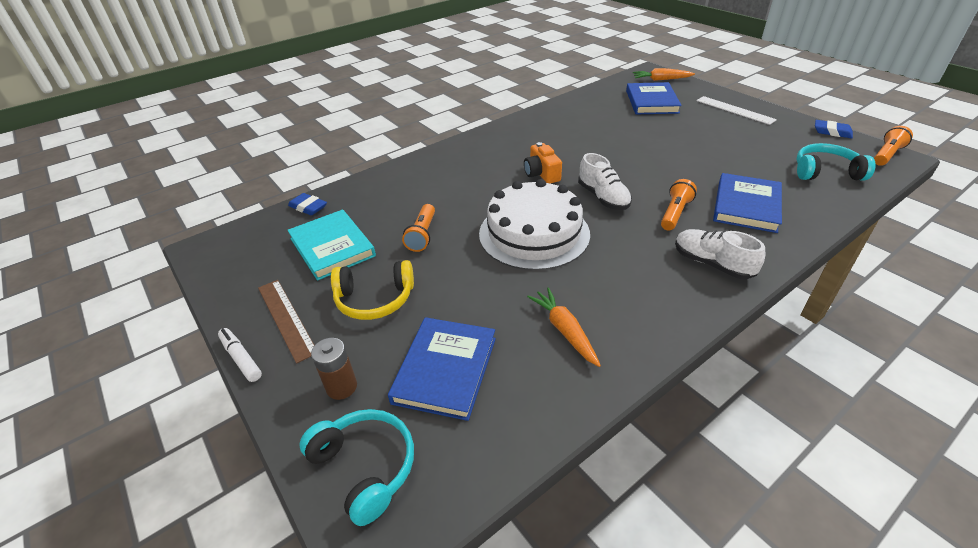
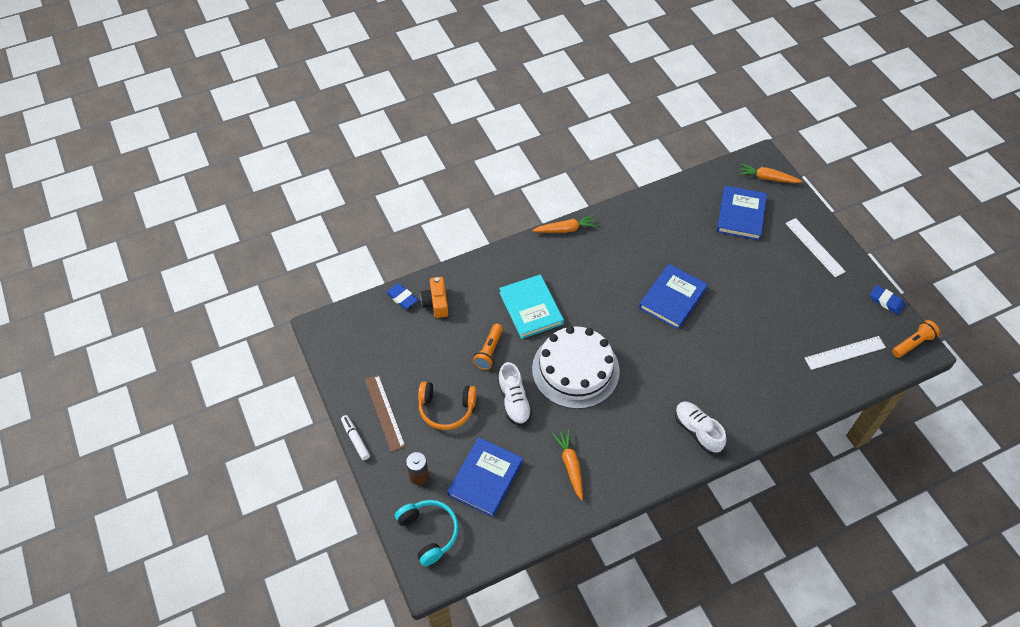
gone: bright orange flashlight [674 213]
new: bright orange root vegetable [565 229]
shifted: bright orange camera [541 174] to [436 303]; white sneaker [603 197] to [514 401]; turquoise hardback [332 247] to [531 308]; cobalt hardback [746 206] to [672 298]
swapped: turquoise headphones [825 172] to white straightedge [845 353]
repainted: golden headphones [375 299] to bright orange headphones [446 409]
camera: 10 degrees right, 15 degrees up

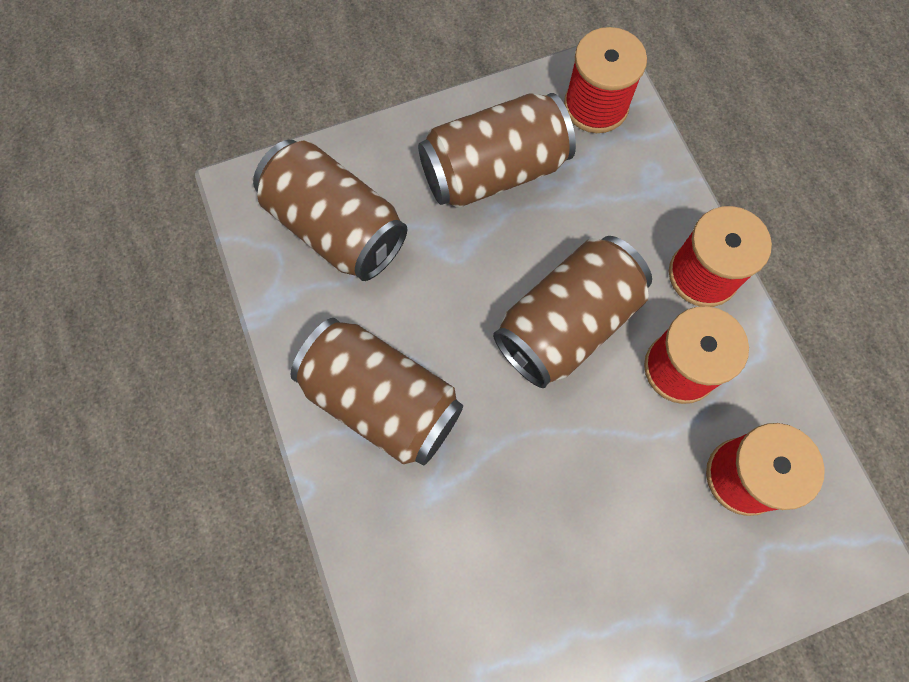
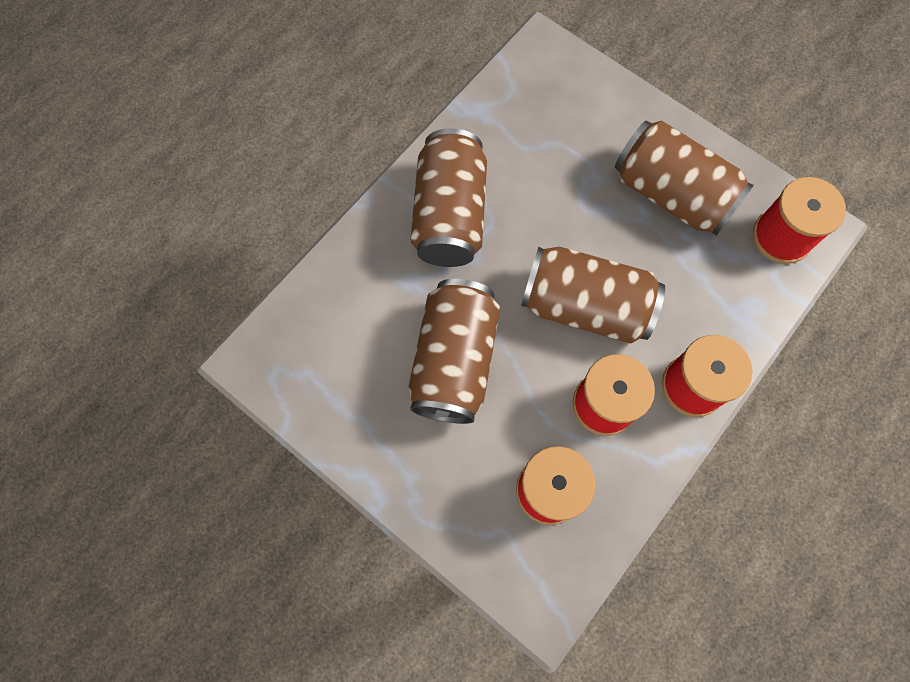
shifted: dark brown soda can [335 227] to [454 361]
camera: 60 degrees right, 0 degrees up

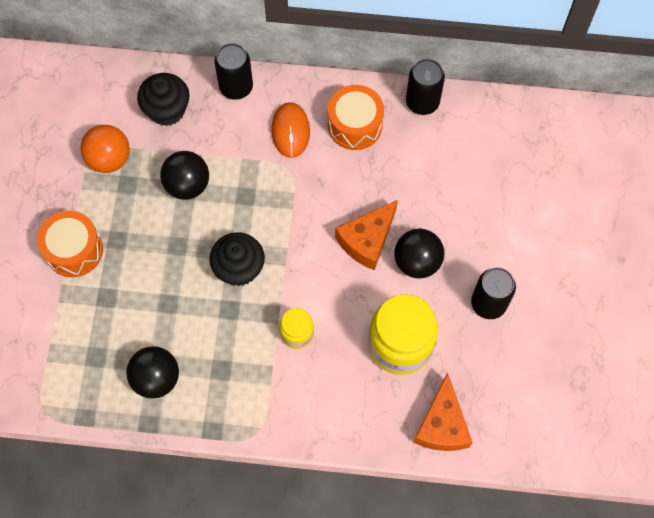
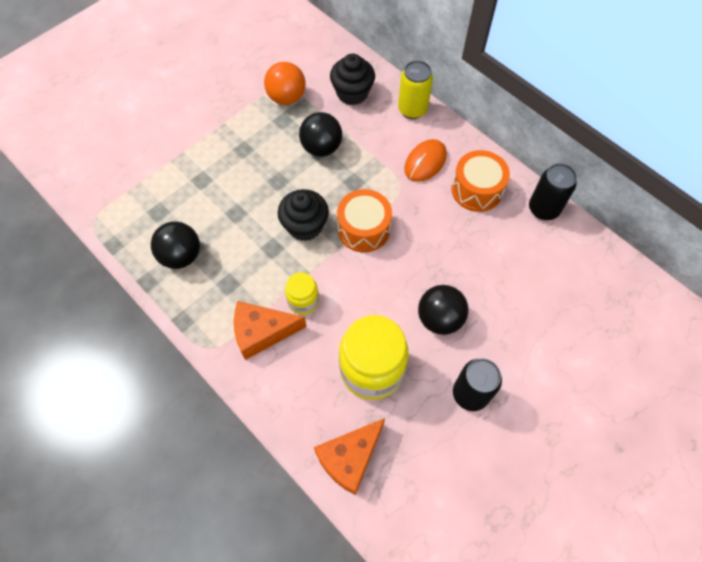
shifted: bright orange cheese [367 240] to [262 332]; bright orange snare drum [74 250] to [363 229]
repainted: black soda can [236 87] to golden soda can [412 109]
camera: 40 degrees right, 5 degrees down

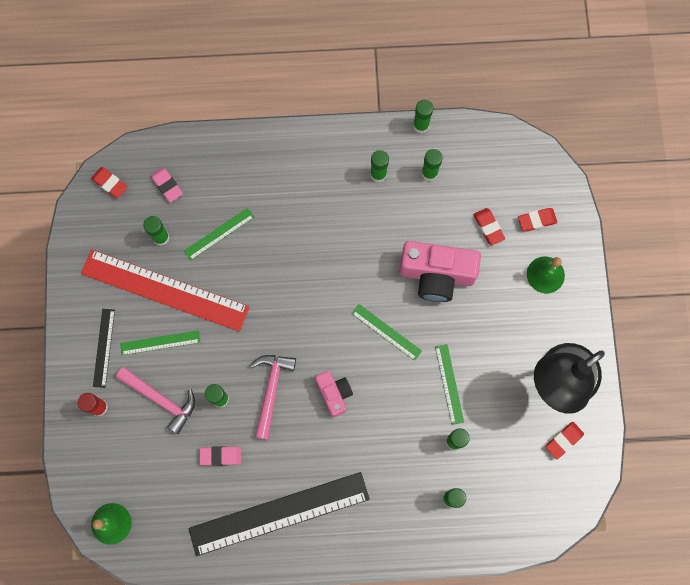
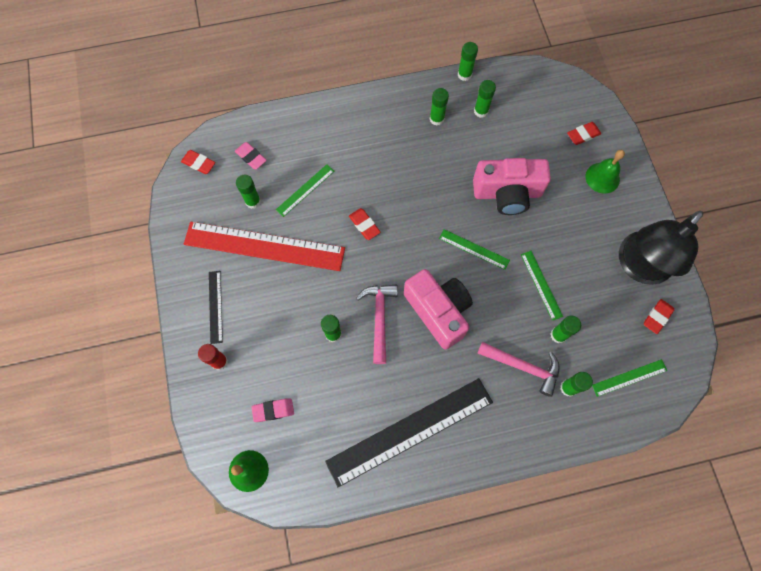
shifted: rose-pink gum eraser [221 456] to [273 410]; red gum eraser [488 227] to [364 225]; rose-pink carpenter's hammer [161 399] to [523 367]; green straightedge [160 342] to [629 377]
scaled: rose-pink camera [334 393] = [438 311] x1.79
camera: 10 degrees left, 5 degrees down

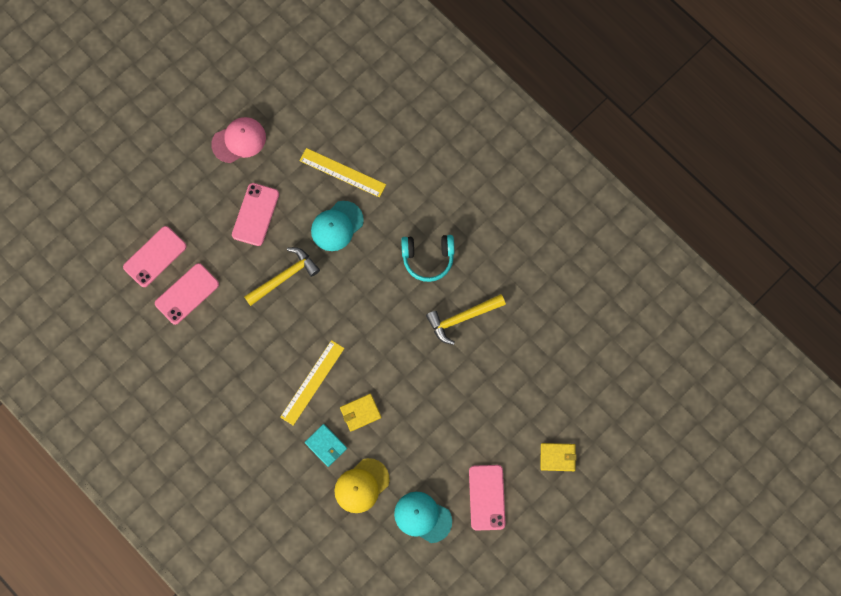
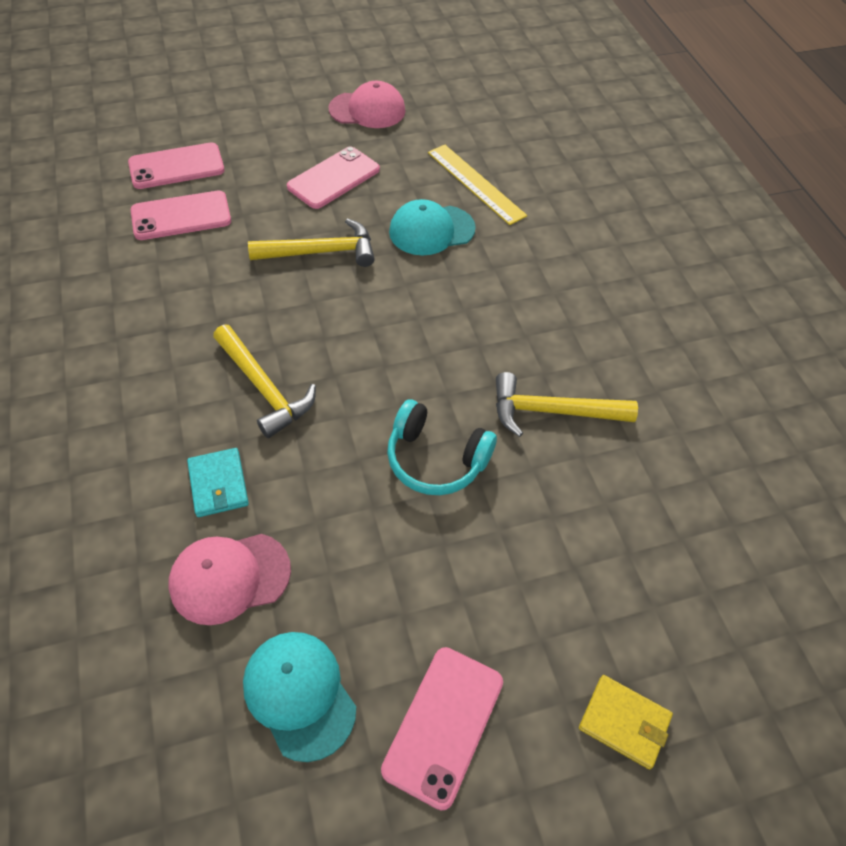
gone: golden card wallet [360 412]
shifted: turquoise headphones [428 258] to [436 459]
swapped: golden straightedge [312 382] to golden carpenter's hammer [264 388]
repainted: golden baseball cap [361 485] to rose-pink baseball cap [229 577]
camera: 25 degrees right, 20 degrees down

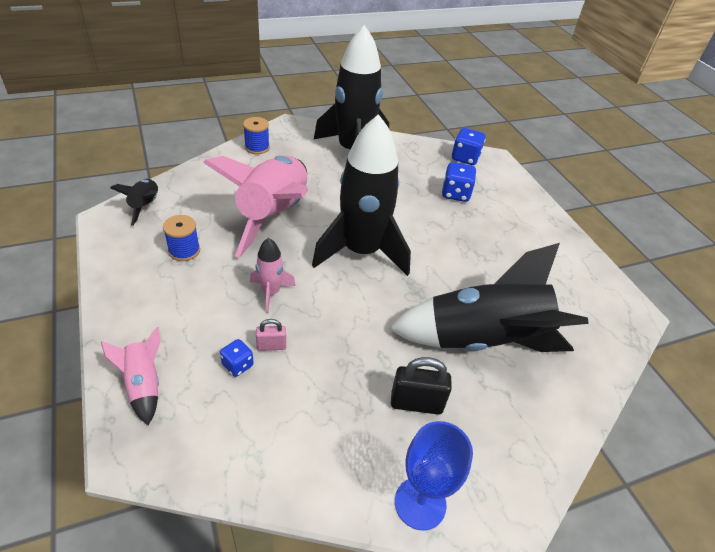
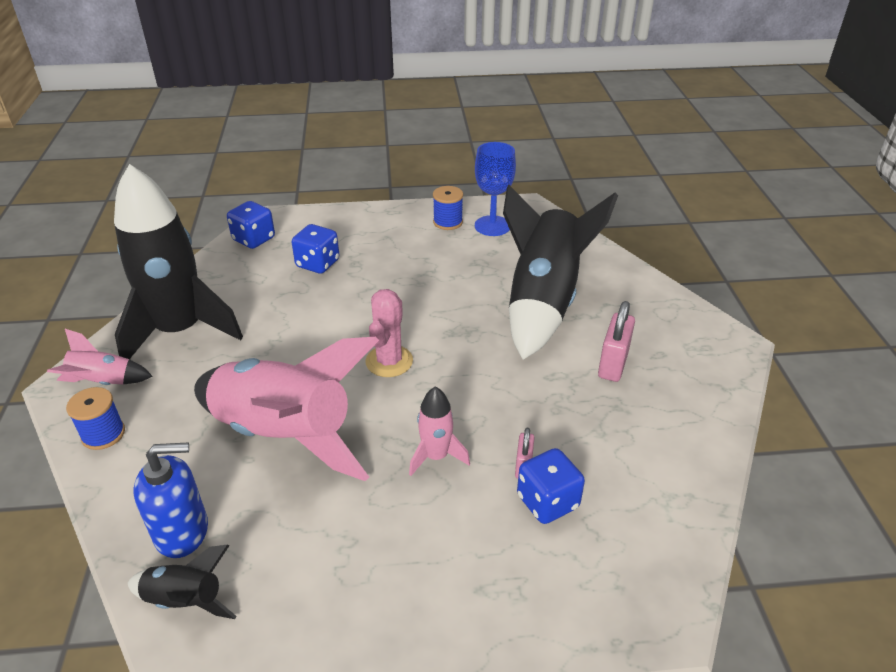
new: cobalt soap pump [182 531]
shifted: rose-pink rocket [143 385] to [103 382]; cobalt spool [184 250] to [448 222]; cobalt chalice [420 503] to [492 226]
swapped: black rocket [361 251] to rose-pink cactus [389 361]
repainted: black lock [416 403] to rose-pink lock [613 364]
scaled: cobalt die [237 365] = [547 502] x1.62
camera: 70 degrees left, 5 degrees down

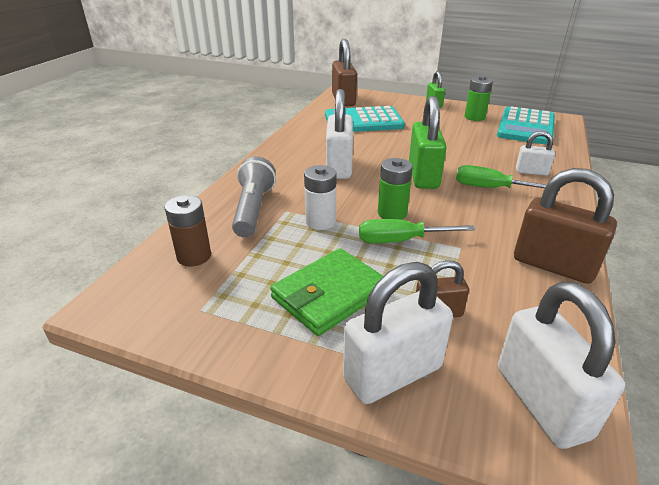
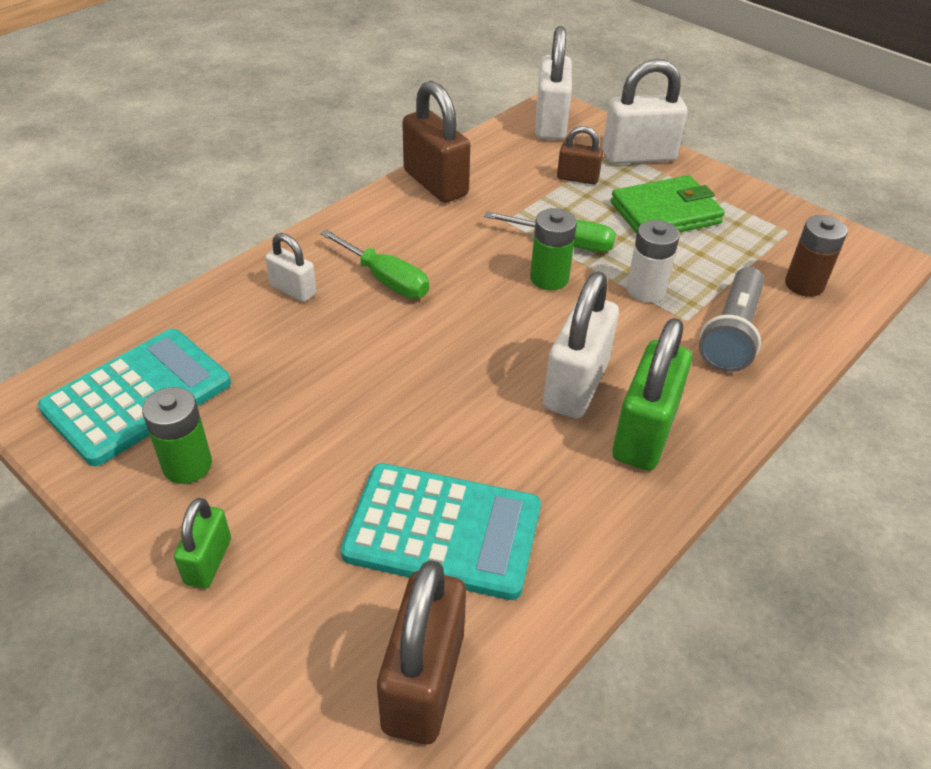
shifted: green lock [423 176] to [644 433]
camera: 160 degrees left, 10 degrees up

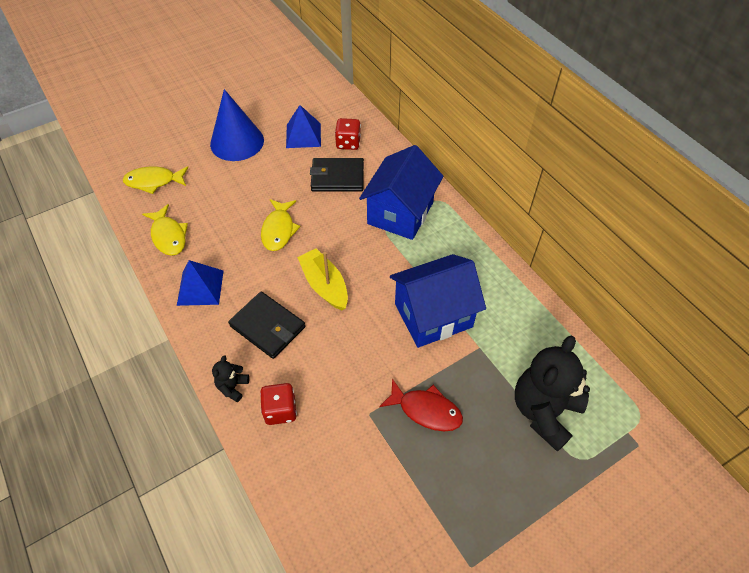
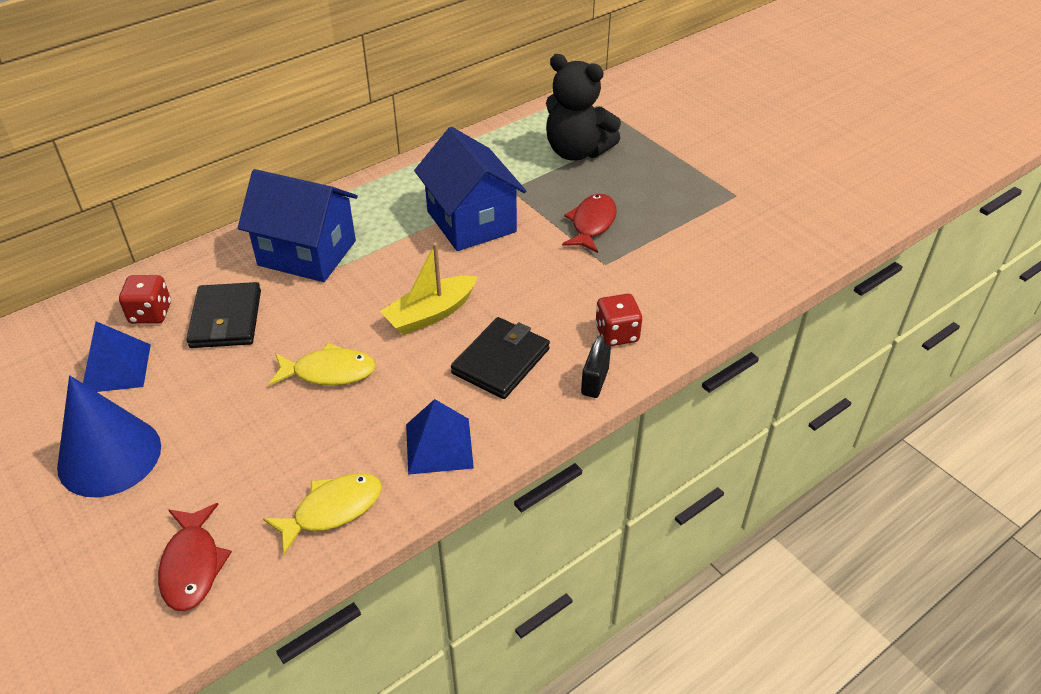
swapped: black stuffed bear [232 387] to black lock [595 382]
repainted: golden fish [154 181] to red fish [192 565]
camera: 95 degrees left, 10 degrees down

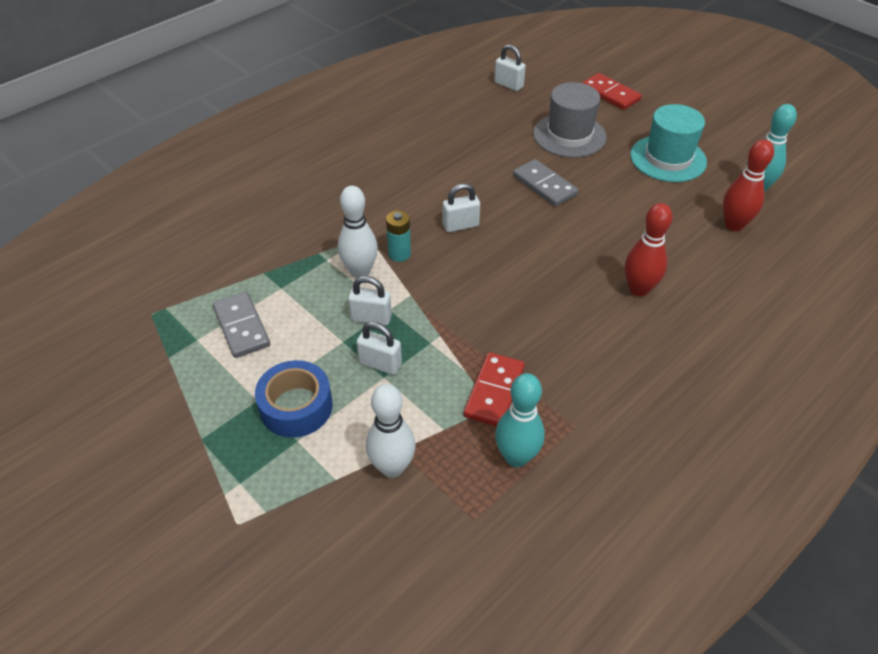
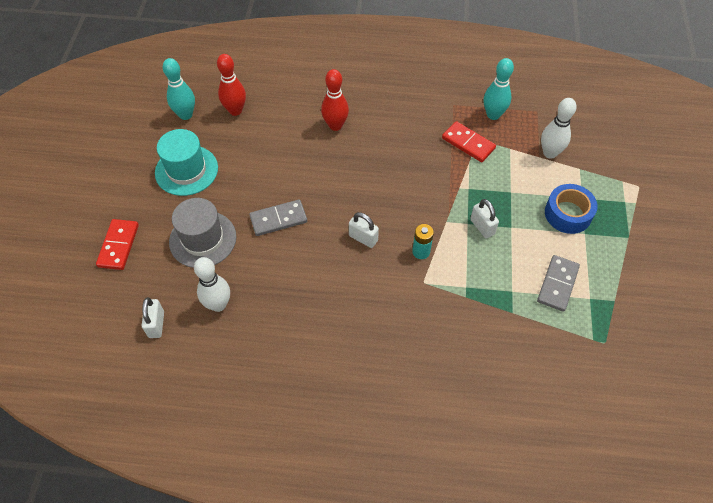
gone: white lock [380 364]
shifted: white skittle [360 272] to [218 304]
rotated: ash-grey domino [544 185] = [278 219] 60 degrees clockwise; red domino [494 392] = [468 143] 60 degrees clockwise
camera: 130 degrees left, 10 degrees up

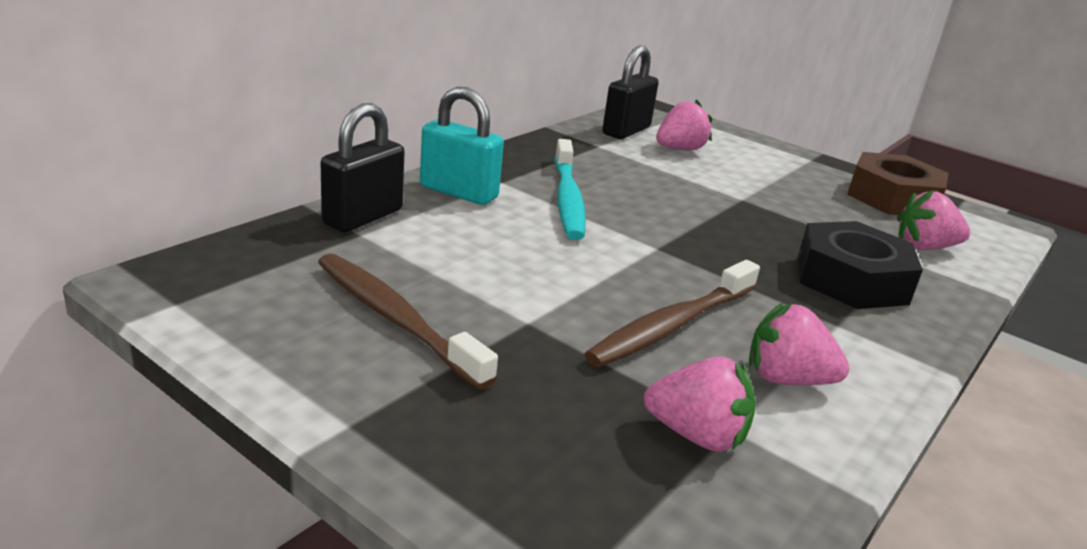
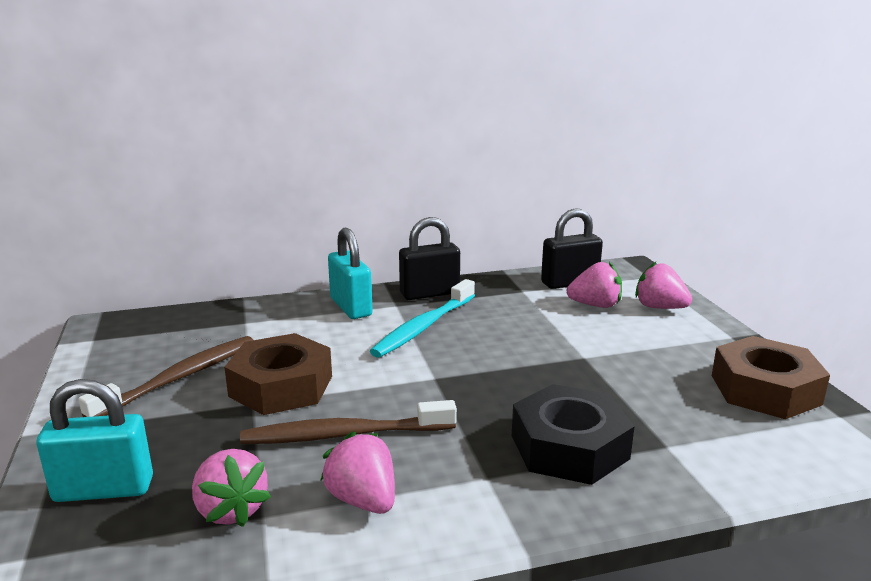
new: turquoise lock [104 489]; dark brown hex nut [281 386]
shifted: black lock [363 217] to [429 293]; rose-pink toy strawberry [924 247] to [659 307]
rotated: dark brown tooth brush [395 318] = [180 378] 45 degrees clockwise
camera: 40 degrees right, 5 degrees down

